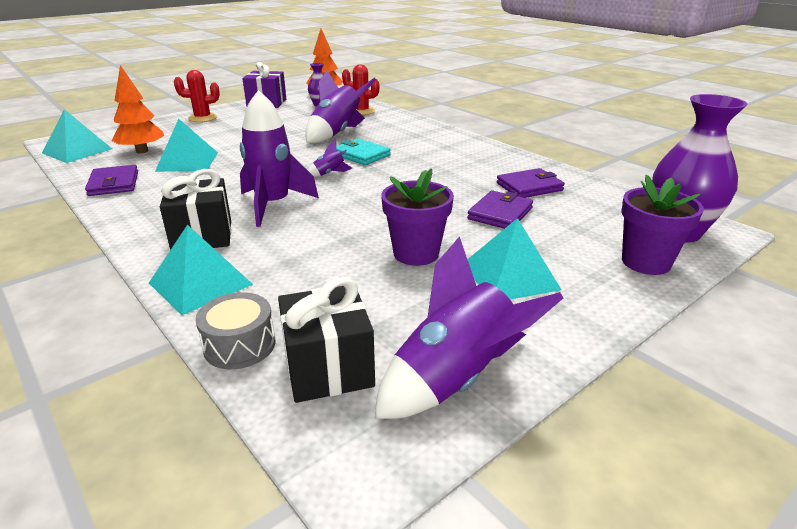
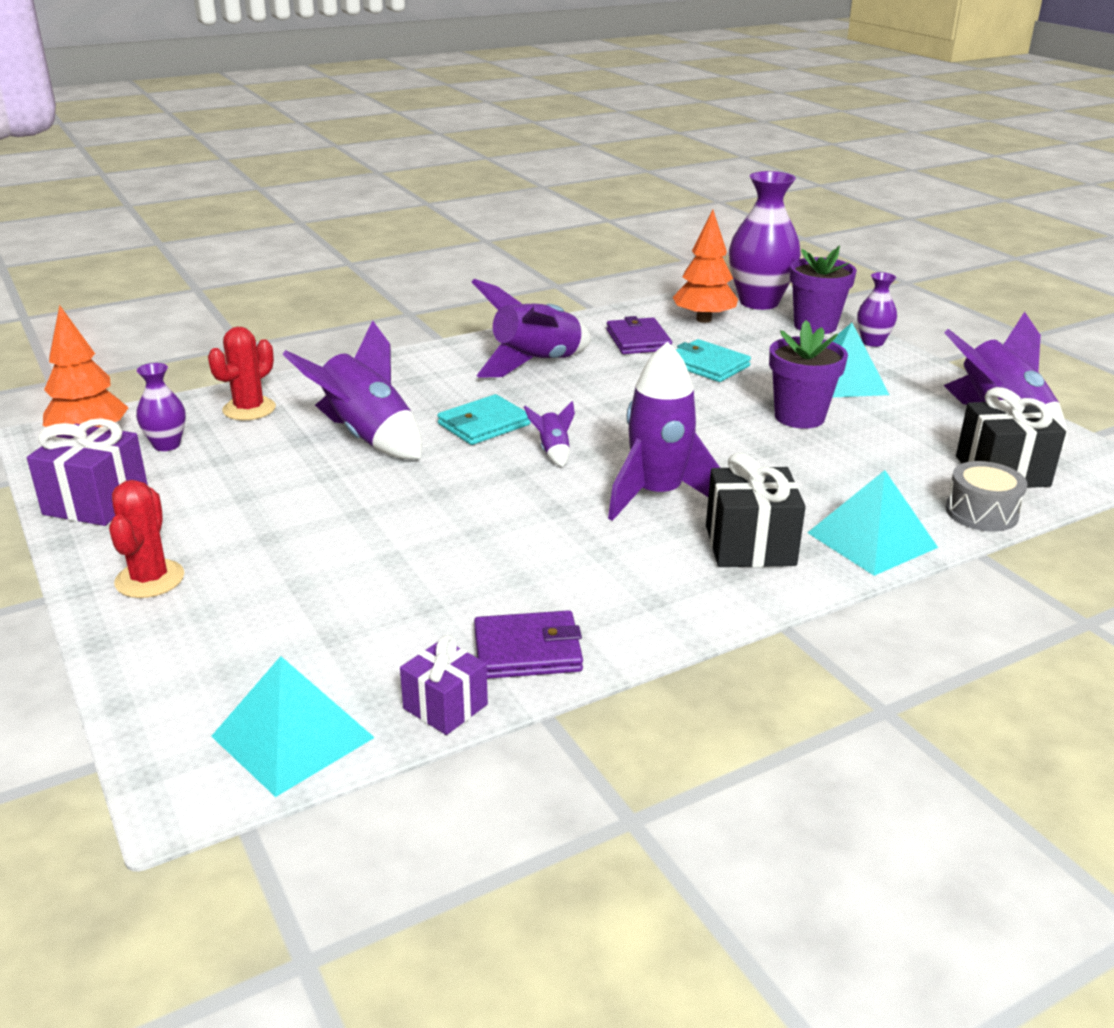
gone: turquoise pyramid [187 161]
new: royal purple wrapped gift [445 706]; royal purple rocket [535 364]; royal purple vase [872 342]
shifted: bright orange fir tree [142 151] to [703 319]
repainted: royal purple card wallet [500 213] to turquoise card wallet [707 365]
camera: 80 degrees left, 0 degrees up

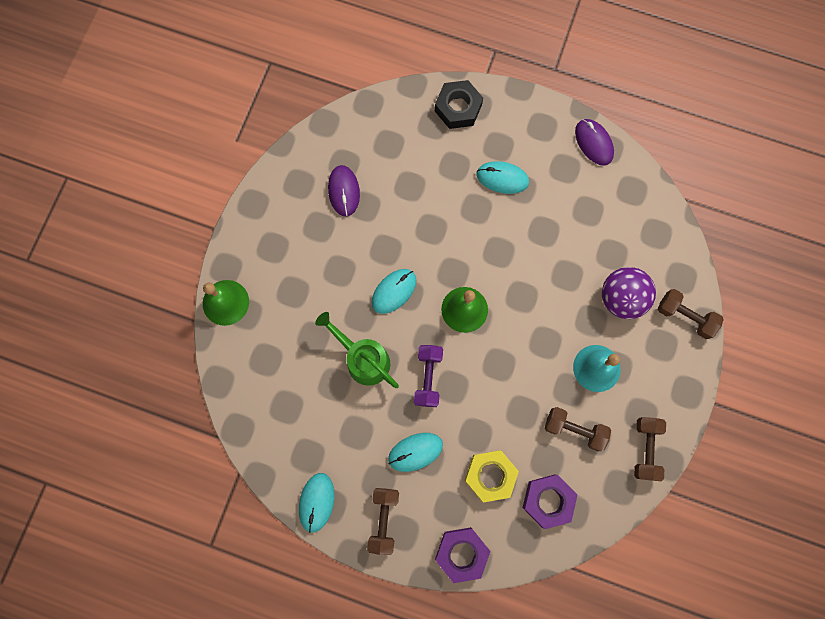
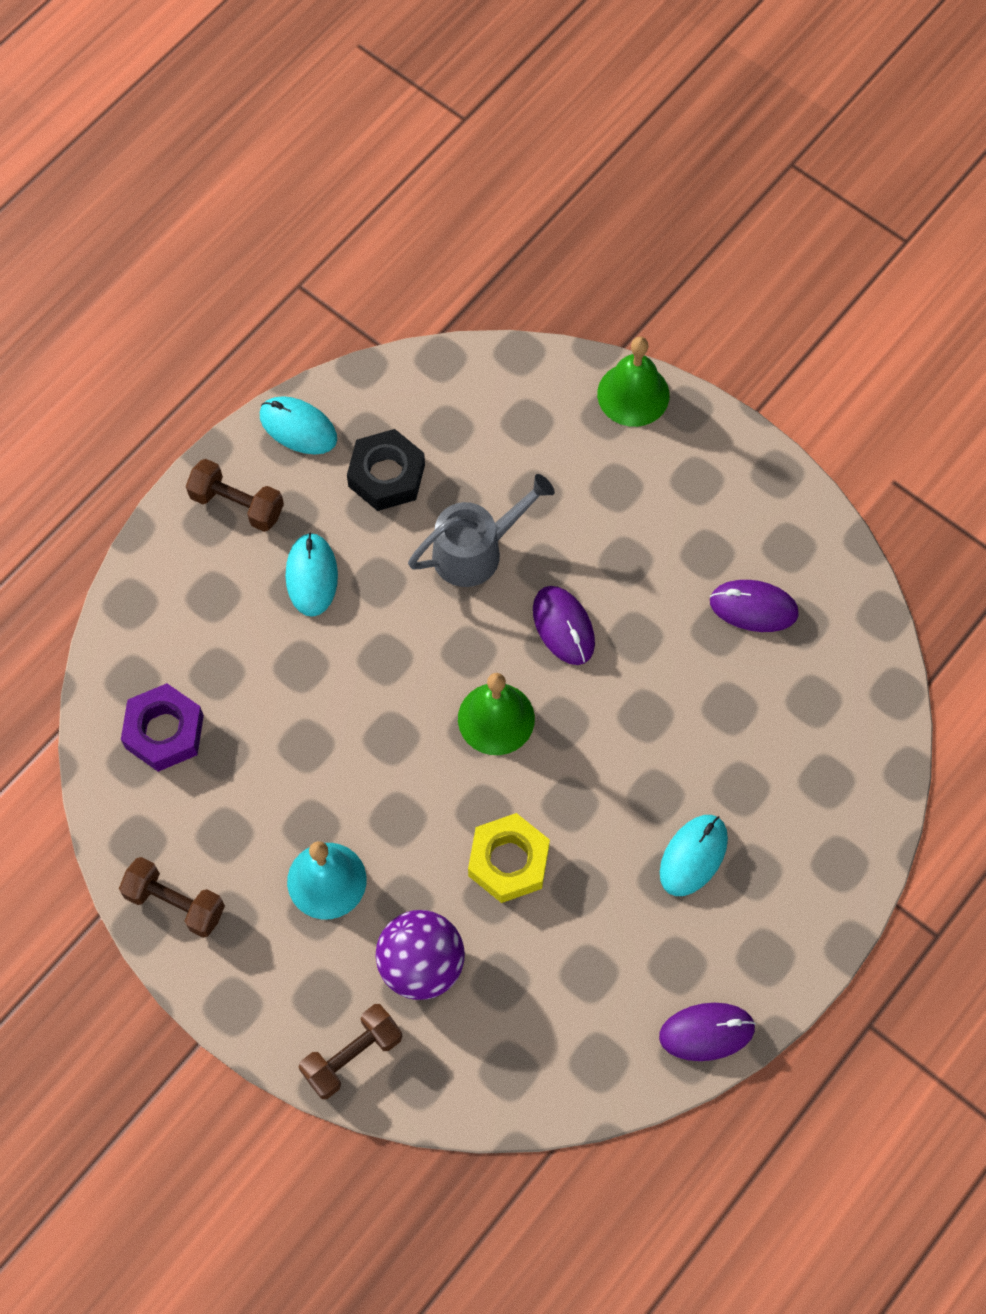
gone: royal purple free weight [428 377]; royal purple hex nut [461 553]; dark brown free weight [574 429]
shifted: black hex nut [458 108] to [386 475]; golden hex nut [490 475] to [508 861]
repainted: green watering can [363 359] to ash-grey watering can [476 550]; turquoise mouse [394 291] to royal purple mouse [563 627]
camera: 110 degrees right, 10 degrees down

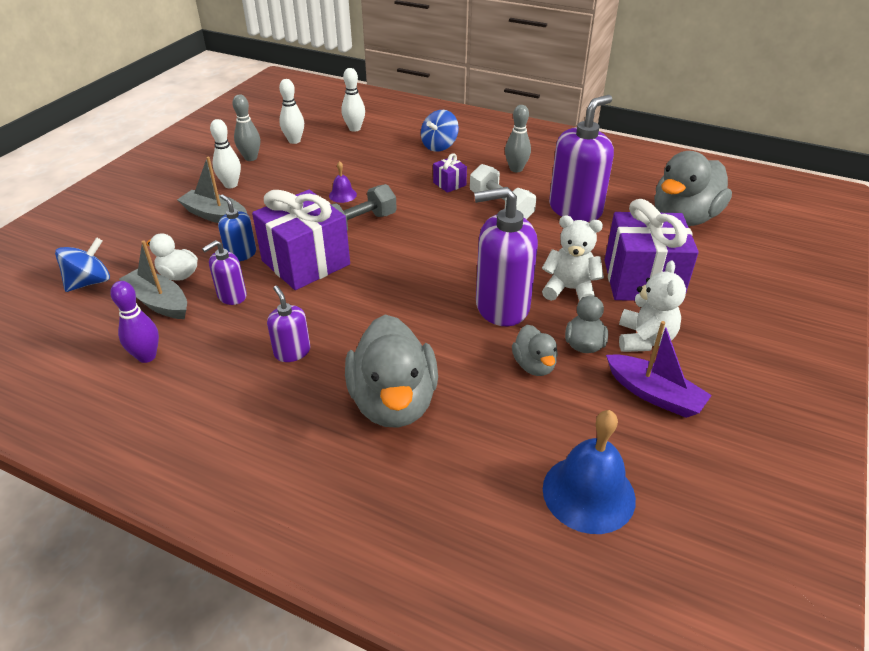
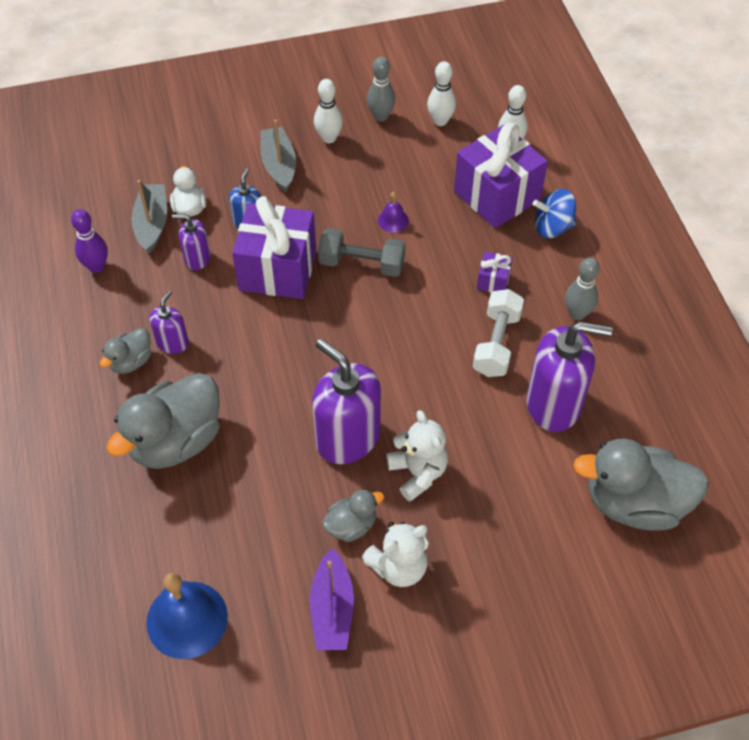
gone: cobalt spinning top [90 282]
shifted: ash-grey rubber duck [534 365] to [131 362]; royal purple wrapped gift [642 280] to [497 195]
camera: 50 degrees right, 15 degrees up

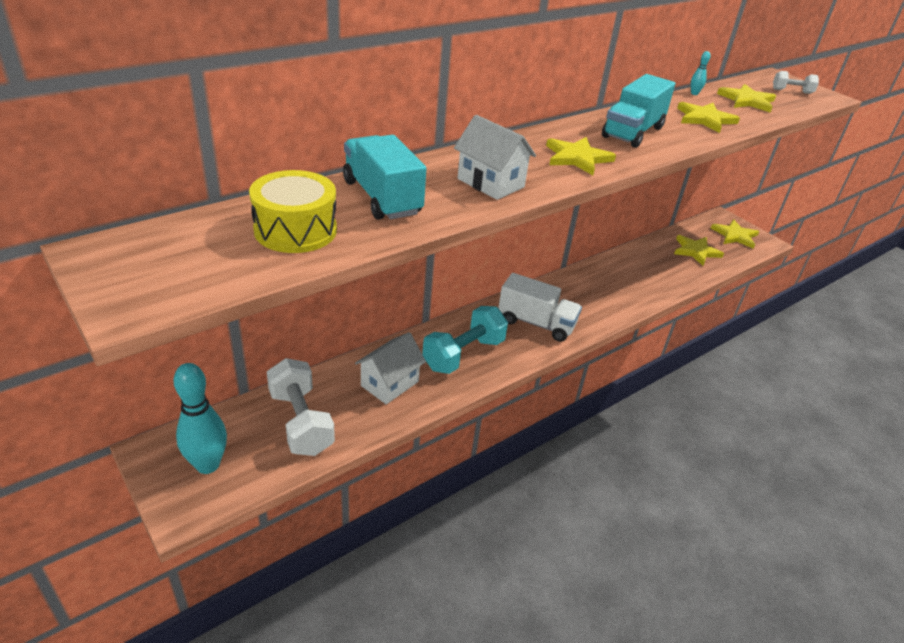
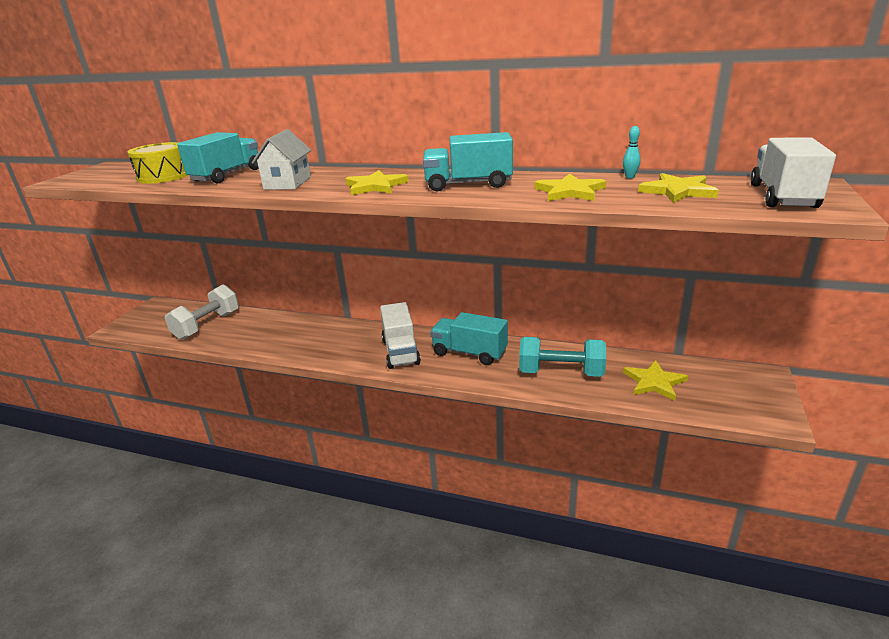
gone: turquoise skittle [208 465]; white cottage [389 383]; golden star shape [735 236]
new: turquoise lorry [469 353]
shifted: turquoise free weight [464 354] to [561 373]
swapped: white free weight [791 91] to white lorry [783 196]
camera: 60 degrees right, 10 degrees down

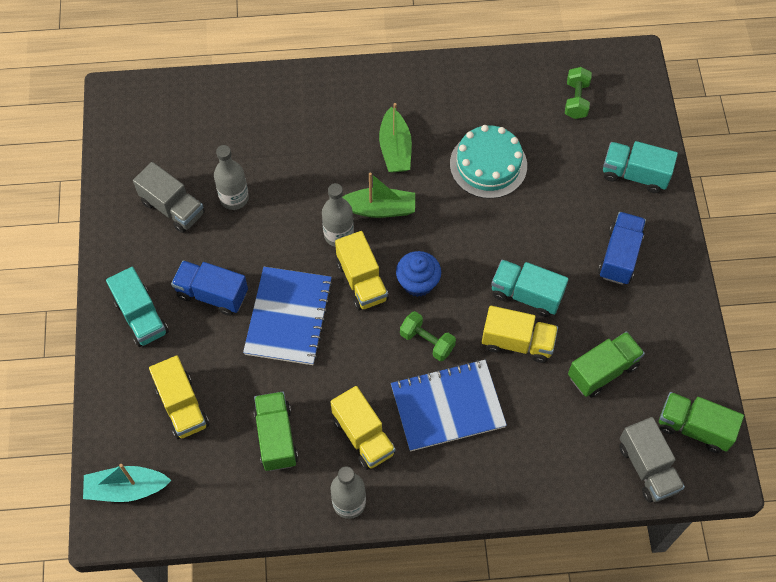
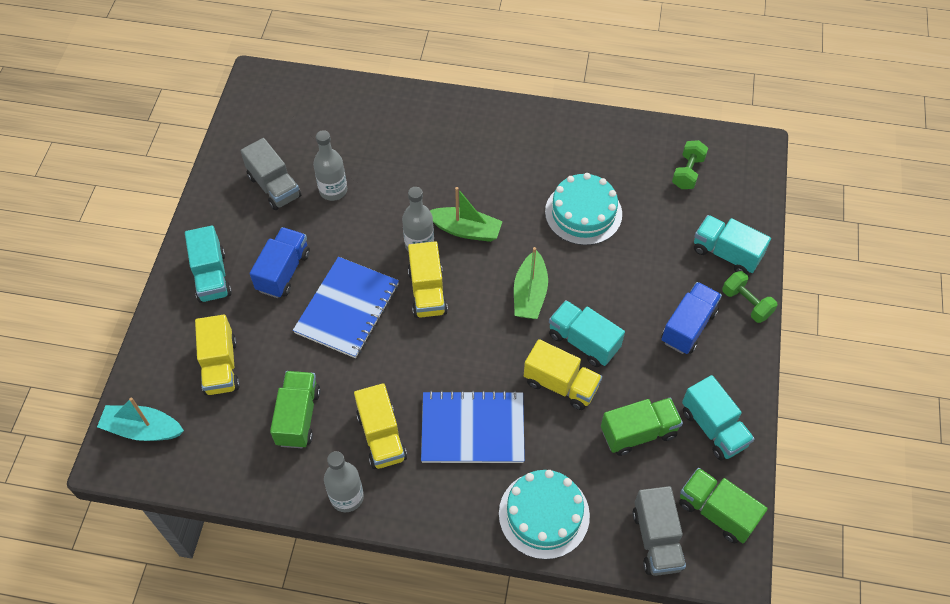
gone: cobalt muffin [418 283]
new: turquoise layer cake [544 514]; turquoise lorry [713 428]
shifted: green toy boat [395 148] to [530 293]; green free weight [427 341] to [746 303]
rotated: cobalt lorry [212 294] = [283 271] 75 degrees clockwise
camera: 15 degrees right, 5 degrees down

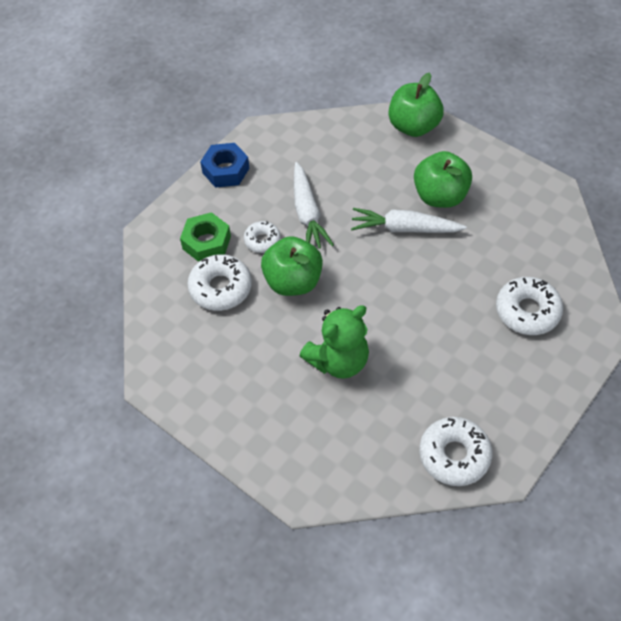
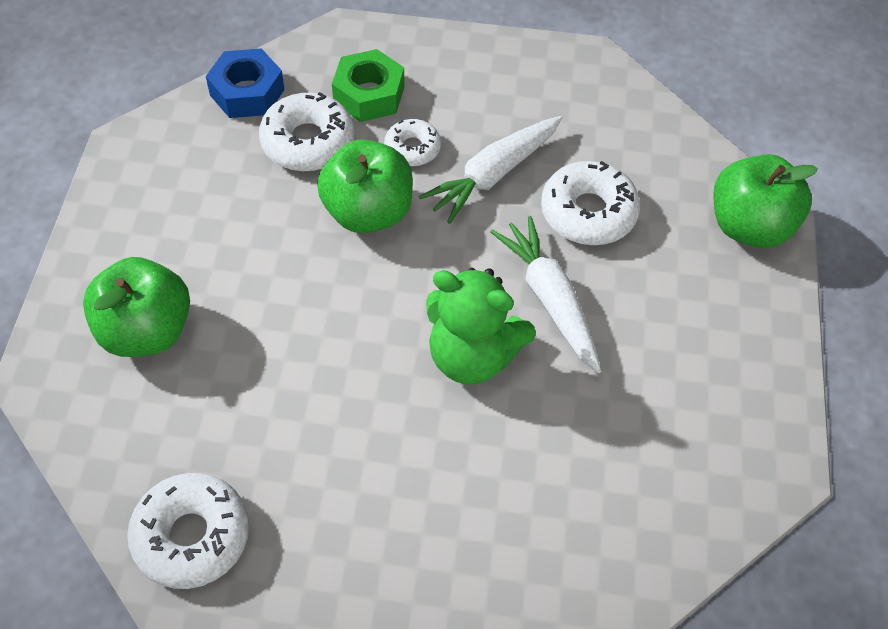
shifted: green toy apple [440 196] to [146 331]; cobalt hex nut [225 170] to [247 92]; green stuffed bear [338 361] to [472 356]; white doughnut [527 311] to [588 212]
camera: 55 degrees right, 0 degrees up

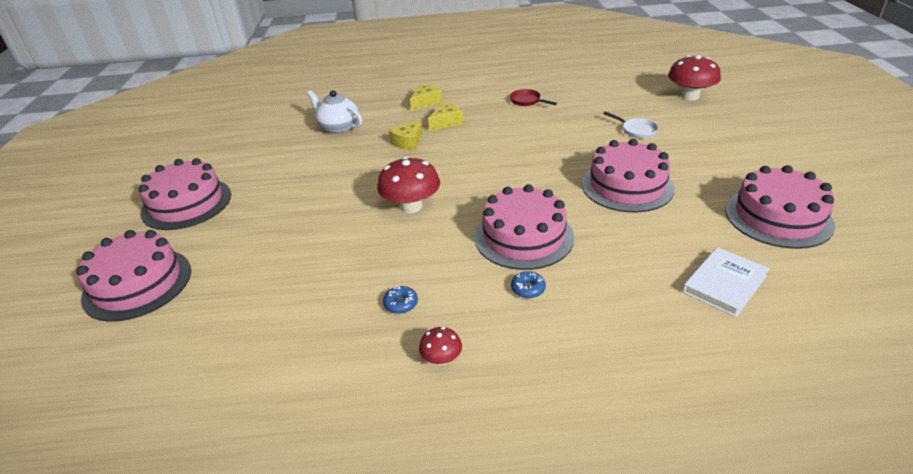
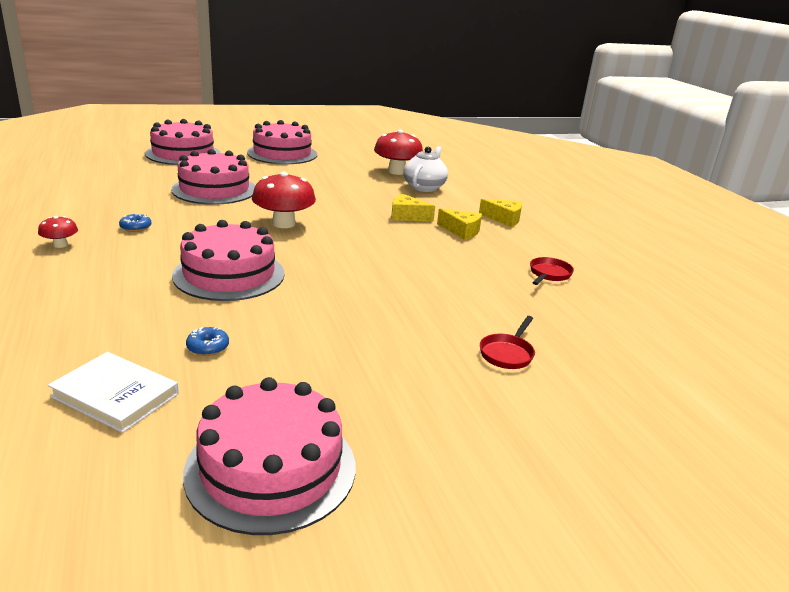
shifted: rose-pink layer cake [627 186] to [214 189]; cobalt doughnut [528 289] to [208 347]; red fungus [690 96] to [396 171]
repainted: white skillet [636 130] to red skillet [507 353]
camera: 70 degrees right, 10 degrees down

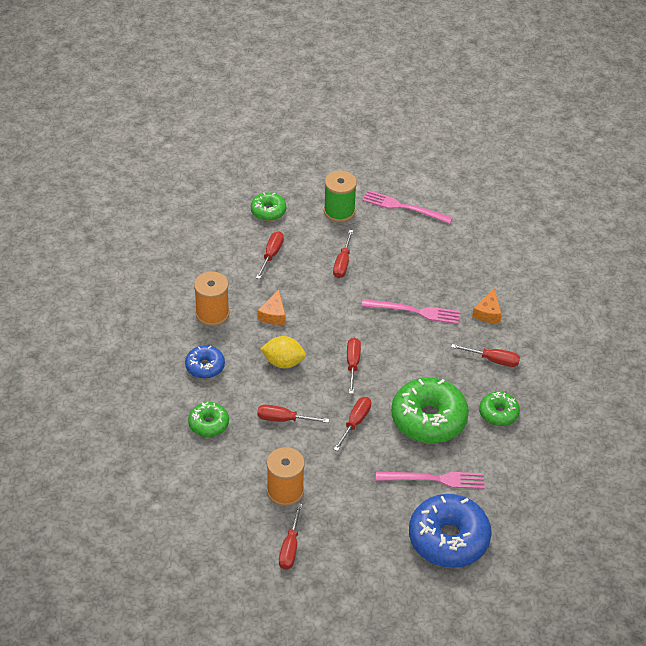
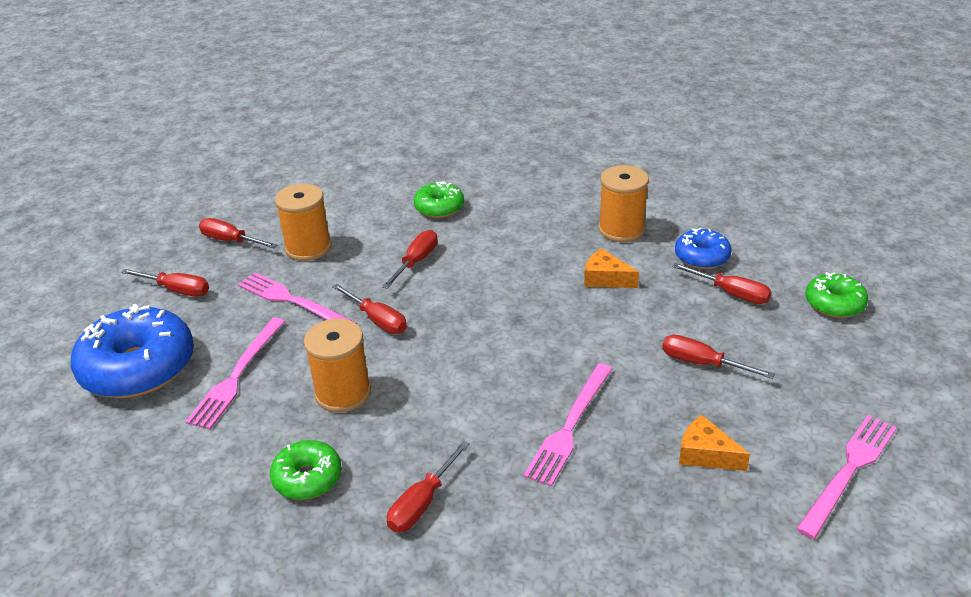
gone: golden lemon [283 362]; green spool [339 211]
new: rose-pink fork [293 301]
shifted: red screwdriver [352 364] to [177 290]; cobalt doughnut [205 366] to [702 257]; bright orange cheese [488 313] to [706 454]
swapped: green doughnut [428 419] to bright orange spool [343 393]
camera: 110 degrees right, 10 degrees down

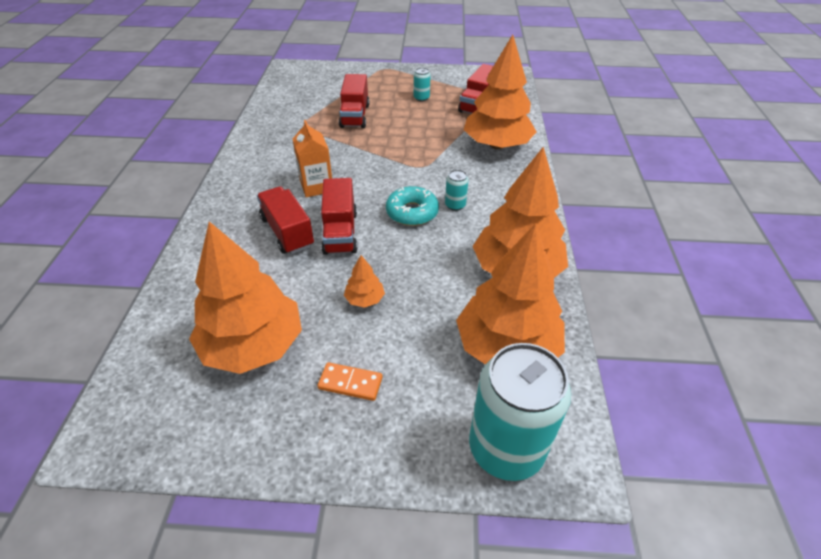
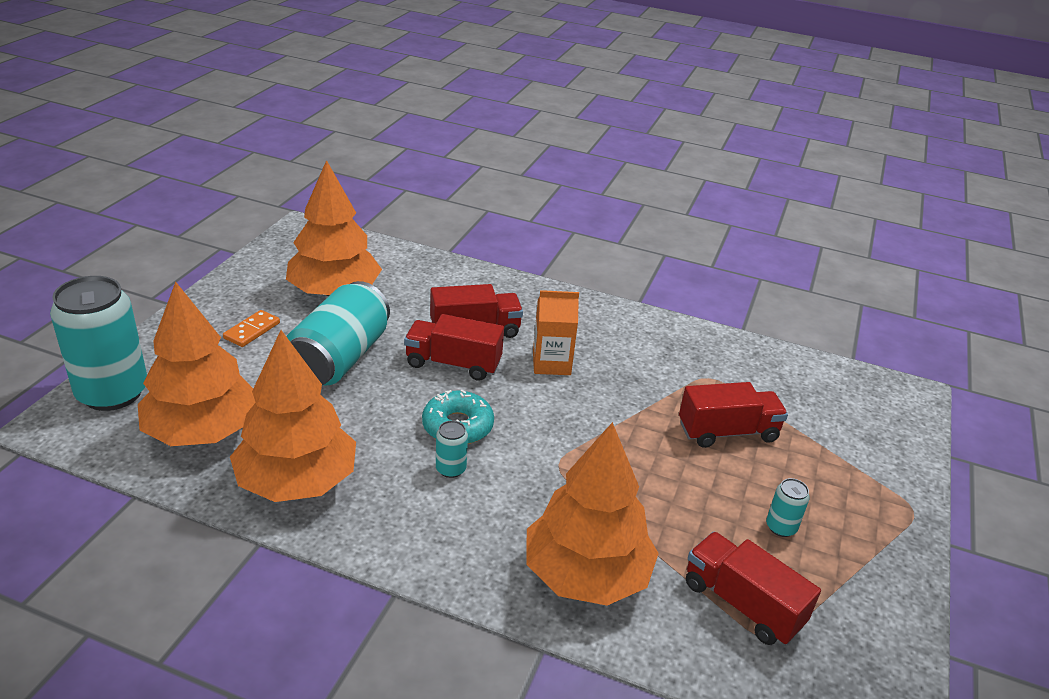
swapped: bright orange fir tree [365 299] to turquoise soda can [340 358]
rotated: red lorry [355 116] = [728 432] 150 degrees clockwise
camera: 105 degrees right, 10 degrees down

